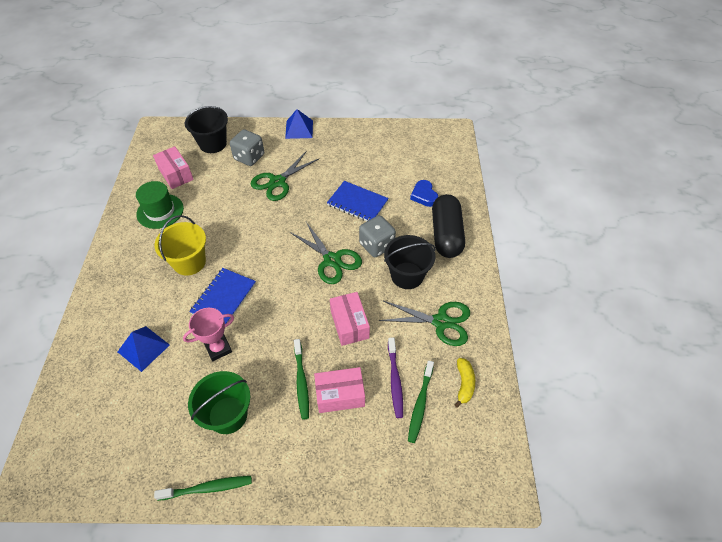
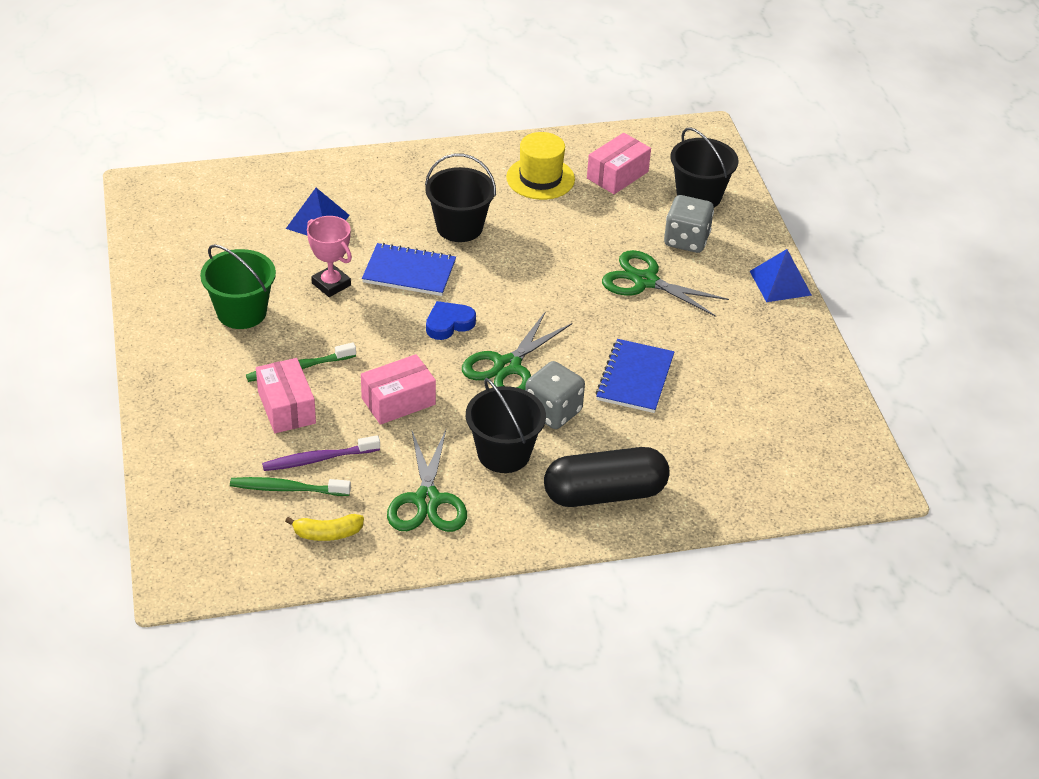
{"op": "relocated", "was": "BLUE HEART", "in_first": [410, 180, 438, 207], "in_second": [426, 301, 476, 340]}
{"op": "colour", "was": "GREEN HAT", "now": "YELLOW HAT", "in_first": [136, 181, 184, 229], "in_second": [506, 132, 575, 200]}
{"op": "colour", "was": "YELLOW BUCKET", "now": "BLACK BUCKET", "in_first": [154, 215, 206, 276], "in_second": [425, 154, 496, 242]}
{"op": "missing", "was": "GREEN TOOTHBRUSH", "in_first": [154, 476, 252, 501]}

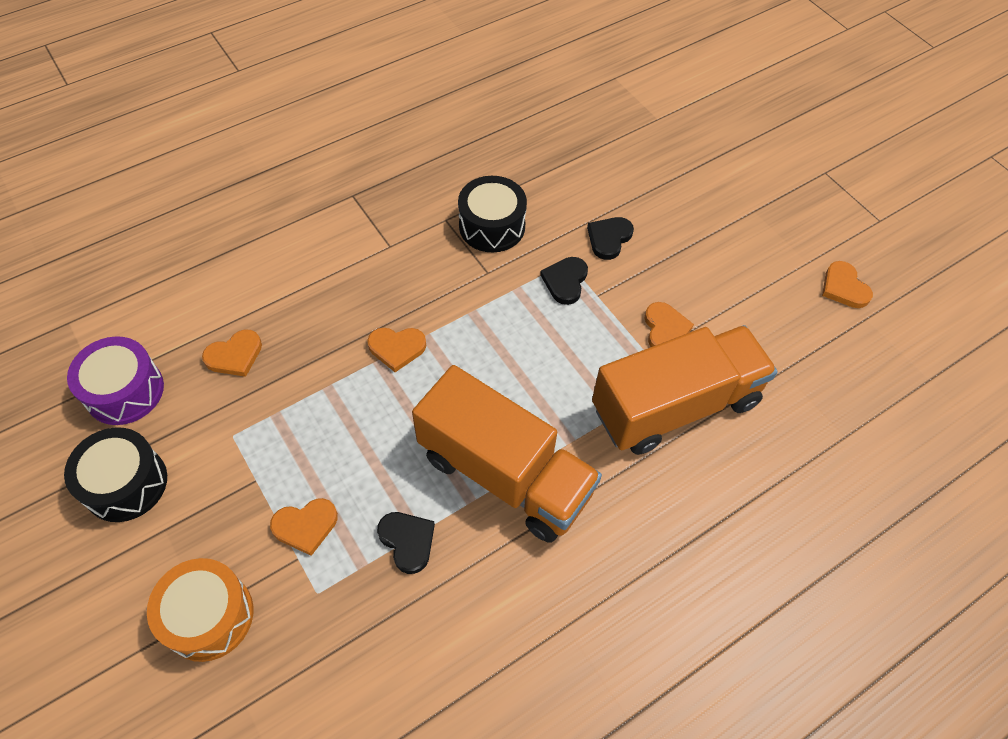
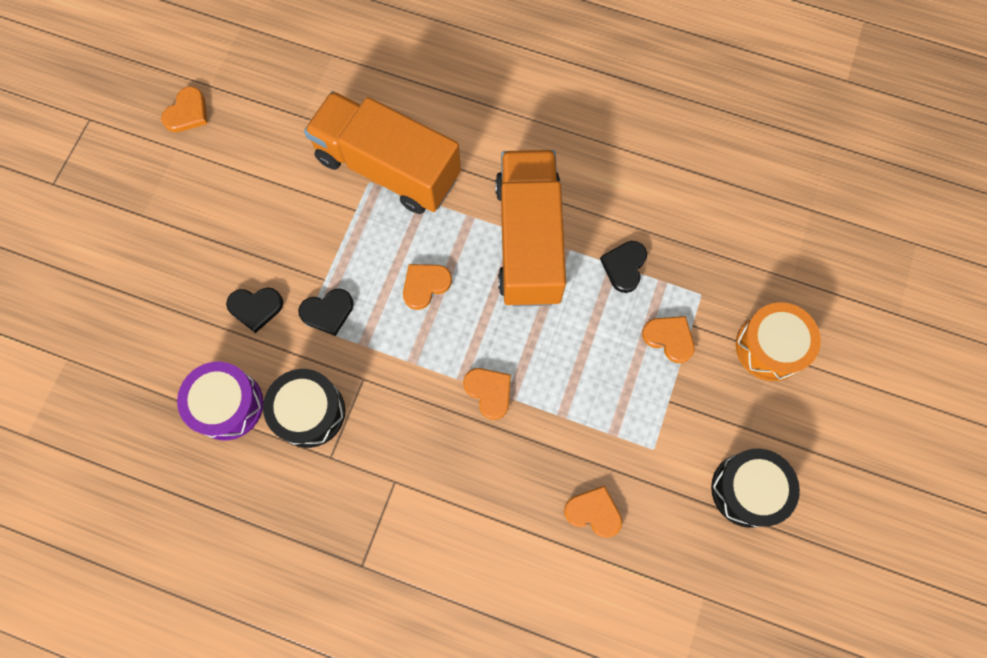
{"op": "relocated", "was": "ORANGE HEART", "in_first": [644, 302, 694, 347], "in_second": [403, 264, 452, 310]}
{"op": "relocated", "was": "PURPLE DRUM", "in_first": [67, 336, 164, 425], "in_second": [177, 362, 263, 440]}

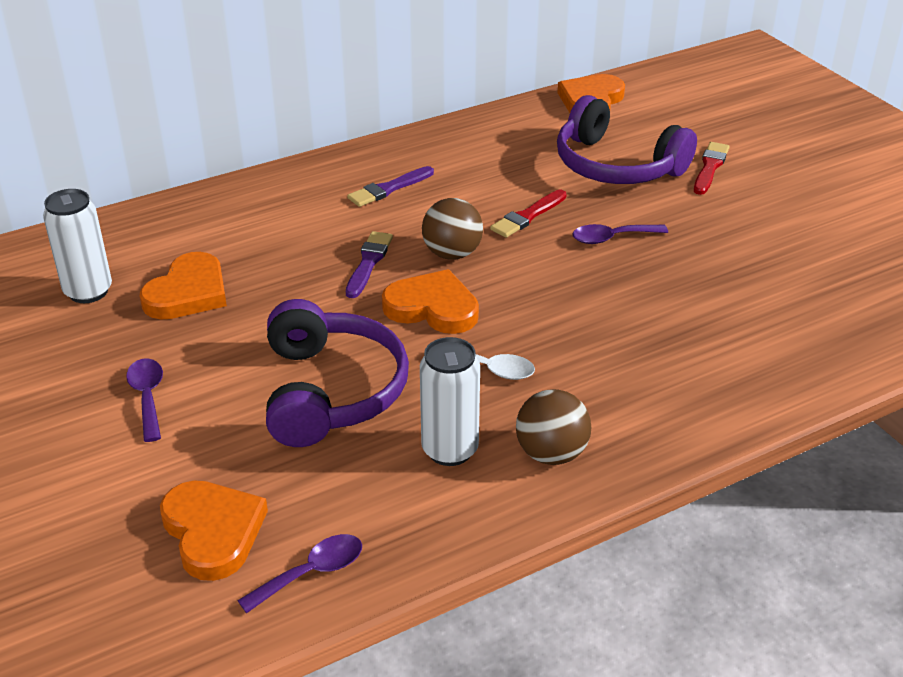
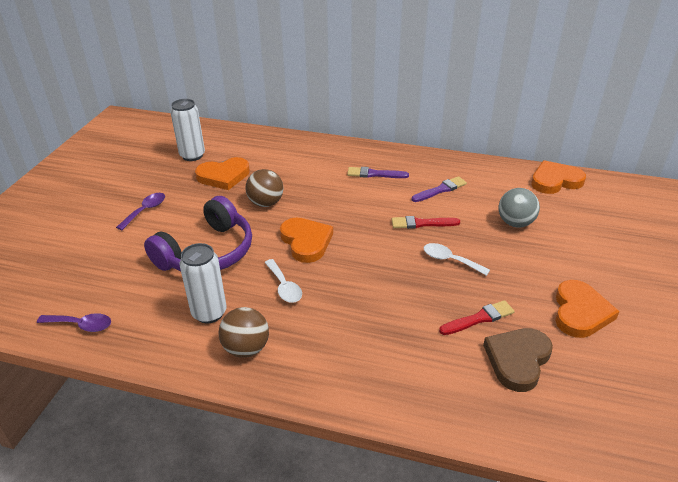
{"op": "exchanged", "was": "PURPLE HEADPHONES", "now": "GREY BALL", "in_first": [557, 95, 697, 184], "in_second": [498, 188, 540, 228]}
{"op": "relocated", "was": "RED BRUSH", "in_first": [694, 142, 730, 195], "in_second": [439, 300, 515, 335]}
{"op": "relocated", "was": "BROWN BALL", "in_first": [422, 198, 483, 260], "in_second": [245, 169, 283, 207]}
{"op": "colour", "was": "PURPLE SPOON", "now": "WHITE SPOON", "in_first": [572, 224, 668, 244], "in_second": [424, 243, 490, 276]}
{"op": "relocated", "was": "PURPLE BRUSH", "in_first": [346, 231, 393, 298], "in_second": [412, 176, 467, 202]}
{"op": "relocated", "was": "ORANGE HEART", "in_first": [160, 480, 268, 581], "in_second": [555, 280, 620, 338]}
{"op": "appeared", "now": "BROWN HEART", "in_second": [483, 328, 553, 392]}

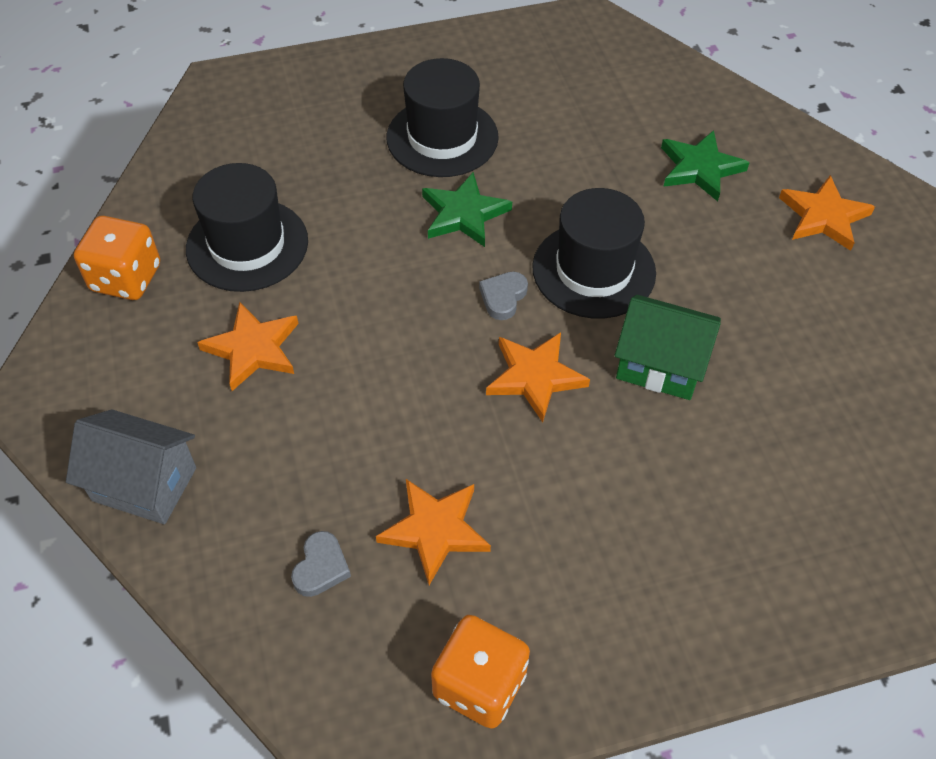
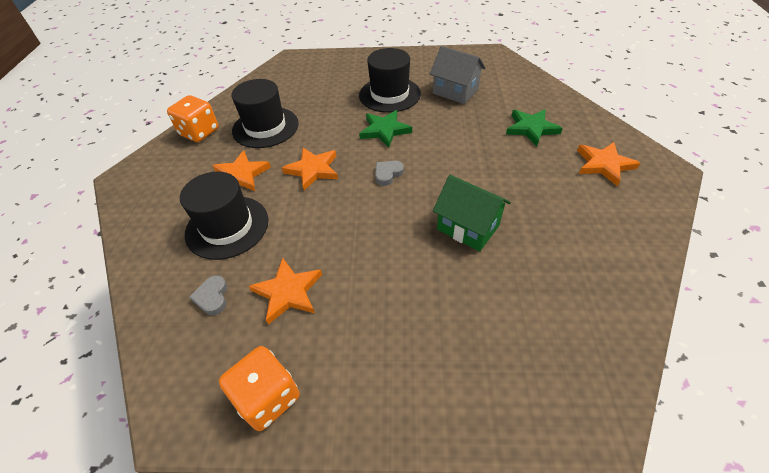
{"op": "relocated", "was": "BLACK HAT", "in_first": [532, 188, 656, 319], "in_second": [180, 172, 269, 260]}
{"op": "relocated", "was": "ORANGE STAR", "in_first": [486, 332, 590, 422], "in_second": [282, 148, 338, 190]}
{"op": "relocated", "was": "GREY HOUSE", "in_first": [66, 409, 196, 524], "in_second": [430, 46, 485, 104]}
{"op": "spun", "was": "GREY HEART", "in_first": [291, 531, 351, 597], "in_second": [190, 275, 228, 315], "clockwise": 135}

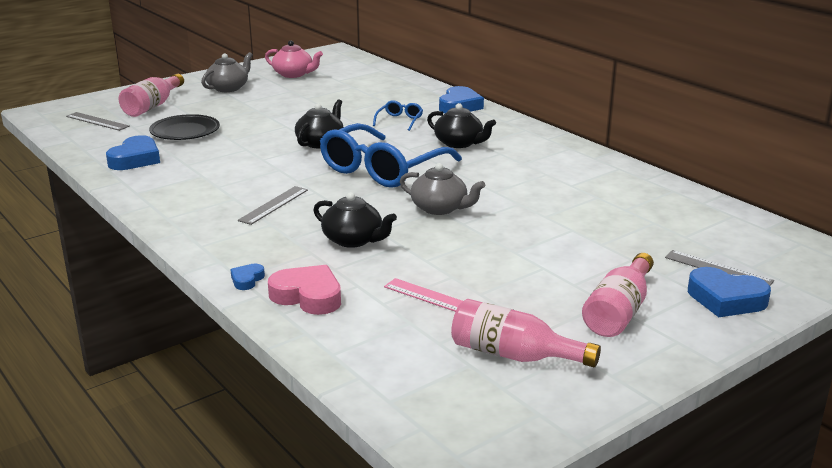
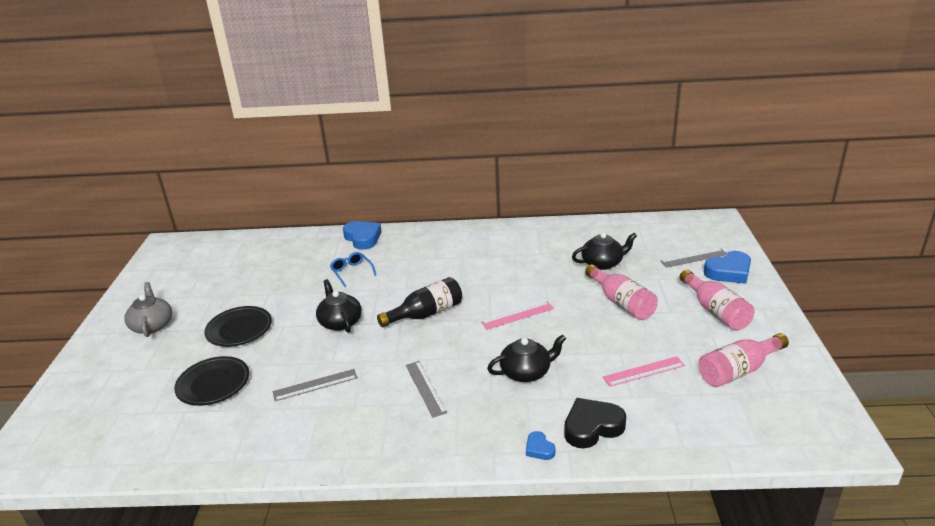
{"op": "missing", "was": "PINK TEAPOT", "in_first": [265, 40, 323, 78]}
{"op": "relocated", "was": "PINK BOTTLE", "in_first": [119, 73, 184, 117], "in_second": [585, 264, 658, 320]}
{"op": "relocated", "was": "BLACK TEAPOT", "in_first": [427, 103, 496, 148], "in_second": [572, 233, 637, 270]}
{"op": "relocated", "was": "GREY RULER", "in_first": [66, 112, 130, 131], "in_second": [273, 369, 358, 401]}
{"op": "exchanged", "was": "BLUE GLASSES", "now": "BLACK BOTTLE", "in_first": [320, 123, 462, 188], "in_second": [377, 277, 462, 327]}
{"op": "missing", "was": "BLUE HEART", "in_first": [106, 135, 160, 170]}
{"op": "exchanged", "was": "GREY TEAPOT", "now": "PINK RULER", "in_first": [400, 163, 485, 215], "in_second": [481, 301, 554, 330]}
{"op": "colour", "was": "PINK HEART", "now": "BLACK HEART", "in_first": [268, 265, 341, 315], "in_second": [564, 398, 626, 448]}
{"op": "appeared", "now": "BLACK PLATE", "in_second": [204, 306, 272, 347]}

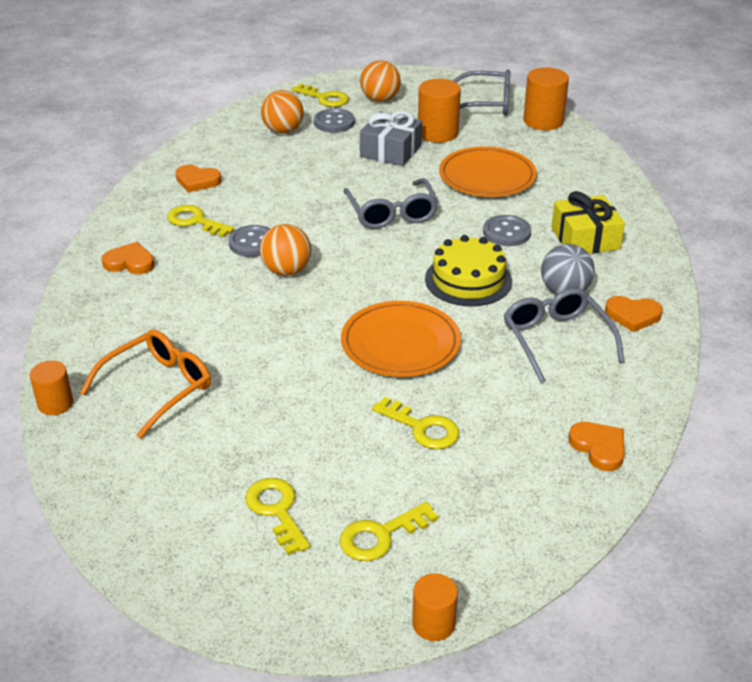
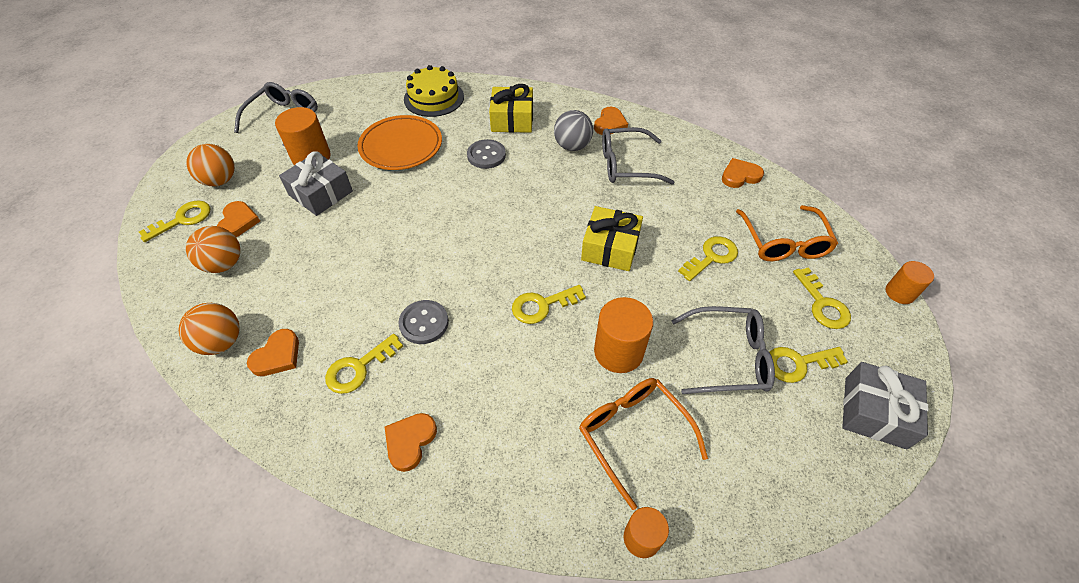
{"op": "relocated", "was": "ORANGE CYLINDER", "in_first": [523, 67, 569, 130], "in_second": [594, 297, 653, 373]}
{"op": "exchanged", "was": "GREY BUTTON", "now": "ORANGE HEART", "in_first": [314, 109, 355, 133], "in_second": [217, 201, 260, 237]}
{"op": "relocated", "was": "GREY GLASSES", "in_first": [344, 178, 438, 229], "in_second": [671, 306, 775, 394]}
{"op": "relocated", "was": "ORANGE BALL", "in_first": [260, 224, 311, 276], "in_second": [179, 303, 240, 355]}
{"op": "relocated", "was": "YELLOW CAKE", "in_first": [425, 235, 512, 306], "in_second": [404, 65, 464, 117]}
{"op": "exchanged", "was": "ORANGE PLATE", "now": "YELLOW GIFT", "in_first": [341, 301, 461, 377], "in_second": [581, 206, 643, 271]}
{"op": "appeared", "now": "ORANGE GLASSES", "in_second": [736, 205, 838, 261]}
{"op": "appeared", "now": "YELLOW KEY", "in_second": [512, 285, 586, 324]}
{"op": "appeared", "now": "GREY GIFT", "in_second": [842, 362, 928, 449]}

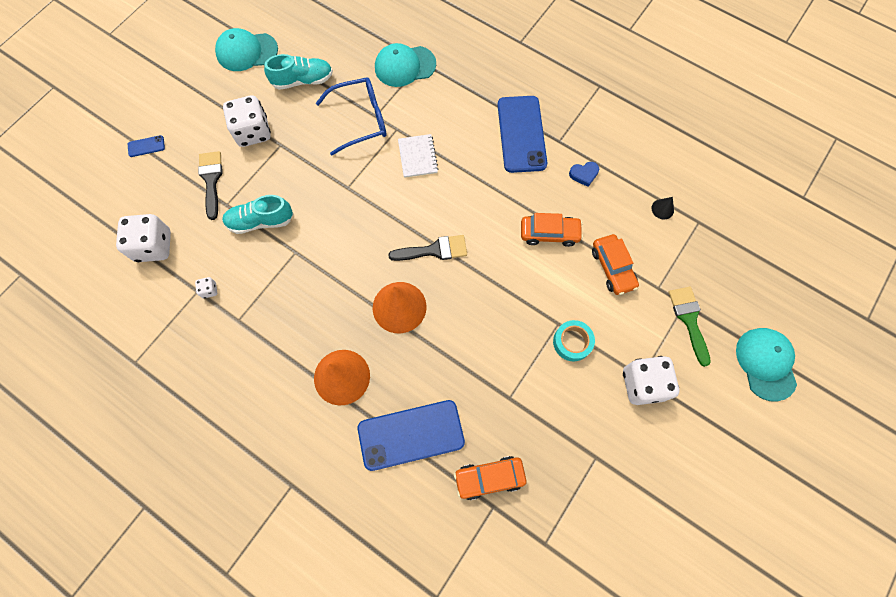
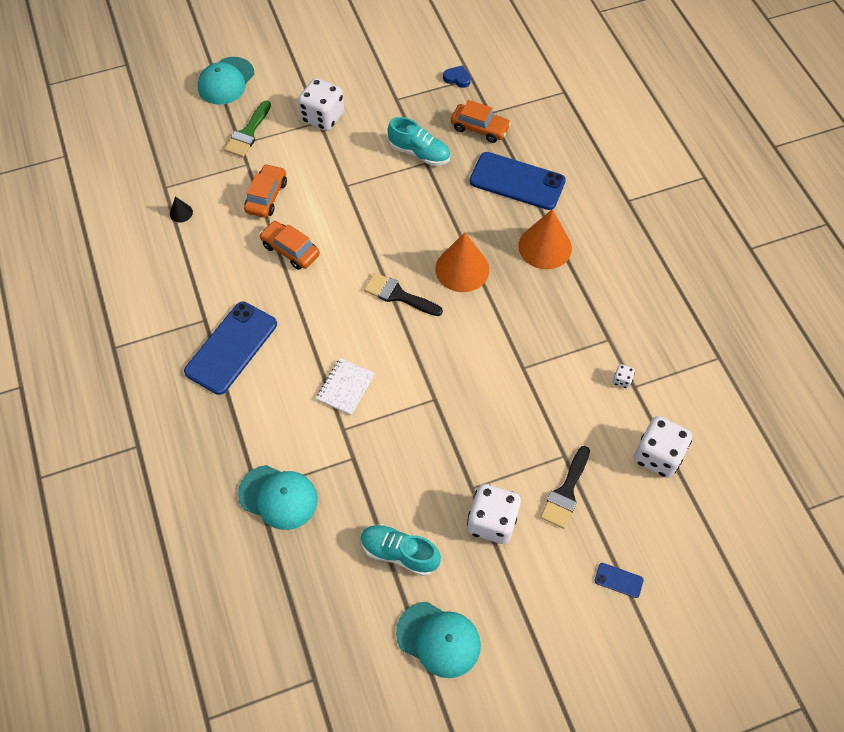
{"op": "missing", "was": "BLUE GLASSES", "in_first": [316, 77, 387, 155]}
{"op": "relocated", "was": "BLUE HEART", "in_first": [569, 162, 599, 187], "in_second": [443, 65, 471, 88]}
{"op": "relocated", "was": "TURQUOISE SHOE", "in_first": [222, 195, 293, 234], "in_second": [387, 117, 451, 166]}
{"op": "missing", "was": "TURQUOISE TAPE", "in_first": [553, 320, 595, 361]}

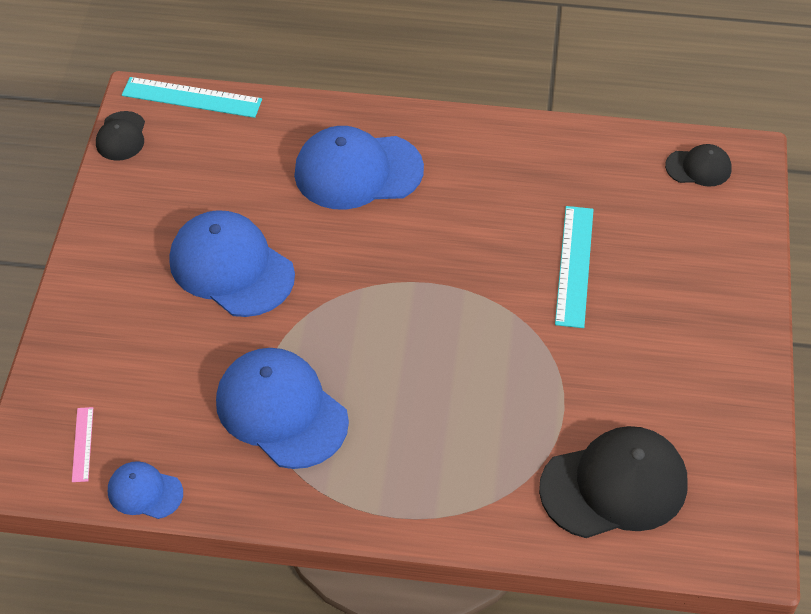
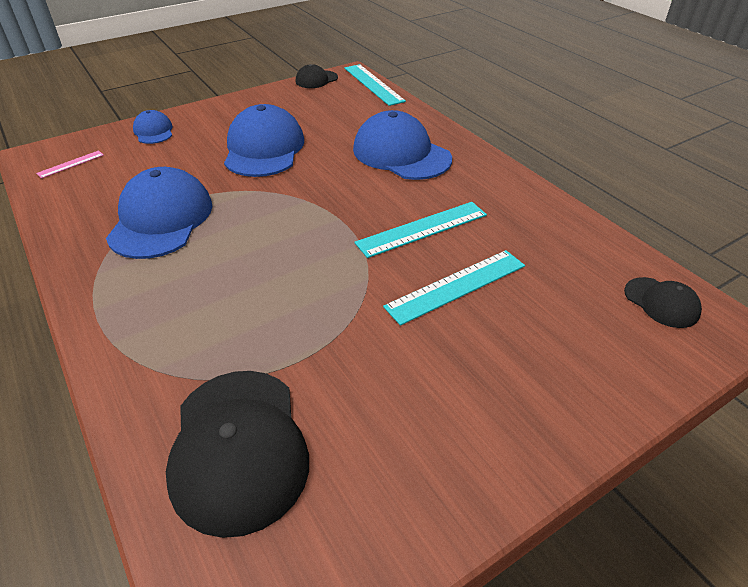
{"op": "spun", "was": "BLACK CAP", "in_first": [539, 426, 688, 538], "in_second": [166, 371, 309, 538], "clockwise": 45}
{"op": "relocated", "was": "BLUE CAP", "in_first": [108, 461, 183, 519], "in_second": [133, 110, 172, 144]}
{"op": "appeared", "now": "TURQUOISE RULER", "in_second": [354, 202, 487, 258]}

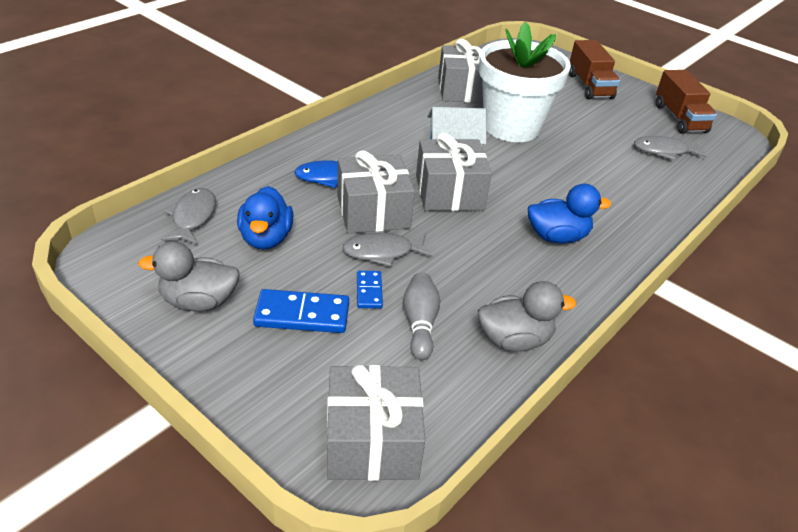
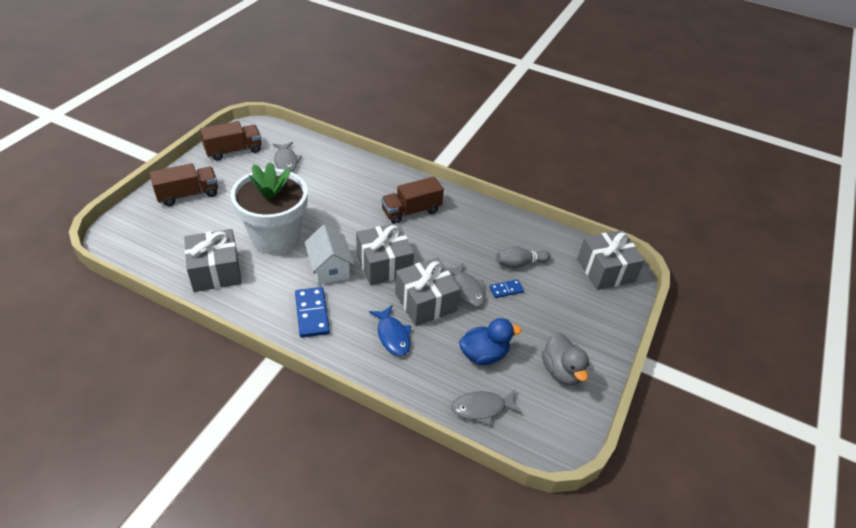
{"op": "exchanged", "was": "BLUE DUCK", "now": "BROWN TRUCK", "in_first": [528, 184, 611, 244], "in_second": [381, 177, 444, 224]}
{"op": "missing", "was": "GREY DUCK", "in_first": [478, 281, 576, 351]}
{"op": "relocated", "was": "BLUE DOMINO", "in_first": [253, 289, 349, 333], "in_second": [295, 287, 330, 338]}

